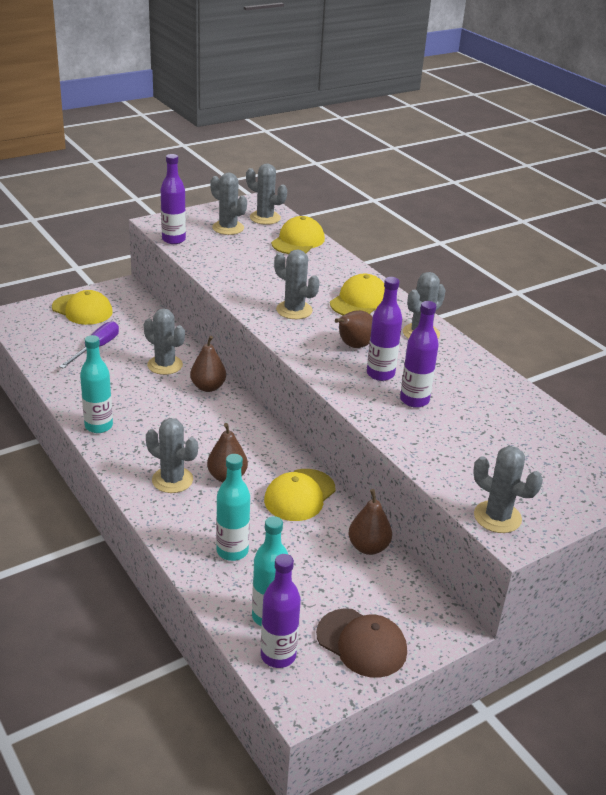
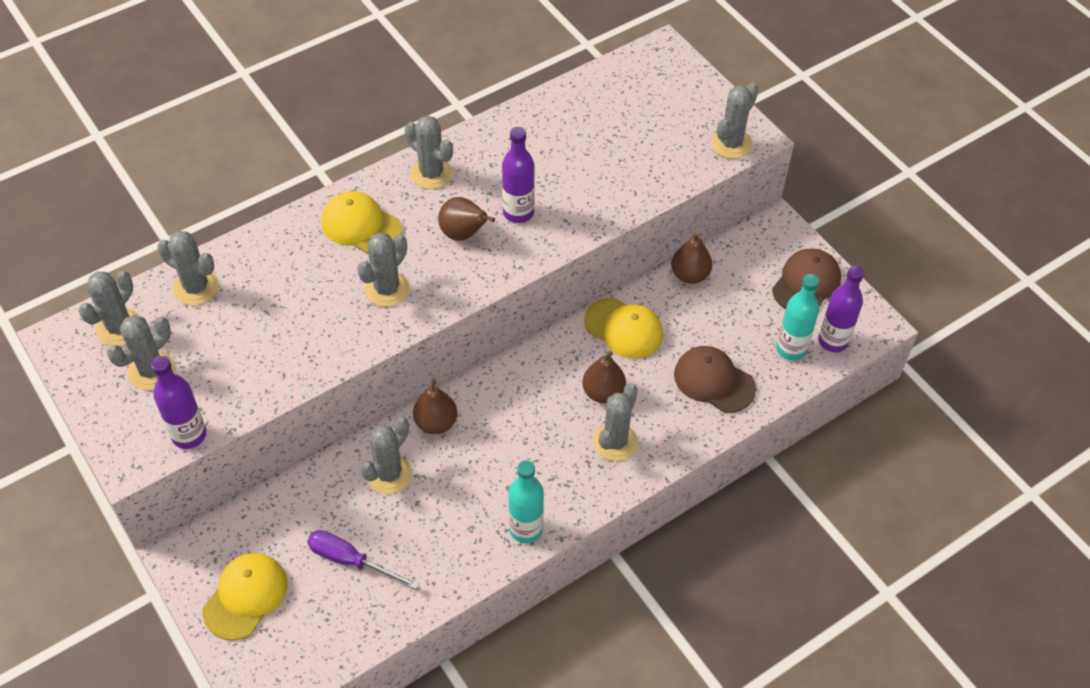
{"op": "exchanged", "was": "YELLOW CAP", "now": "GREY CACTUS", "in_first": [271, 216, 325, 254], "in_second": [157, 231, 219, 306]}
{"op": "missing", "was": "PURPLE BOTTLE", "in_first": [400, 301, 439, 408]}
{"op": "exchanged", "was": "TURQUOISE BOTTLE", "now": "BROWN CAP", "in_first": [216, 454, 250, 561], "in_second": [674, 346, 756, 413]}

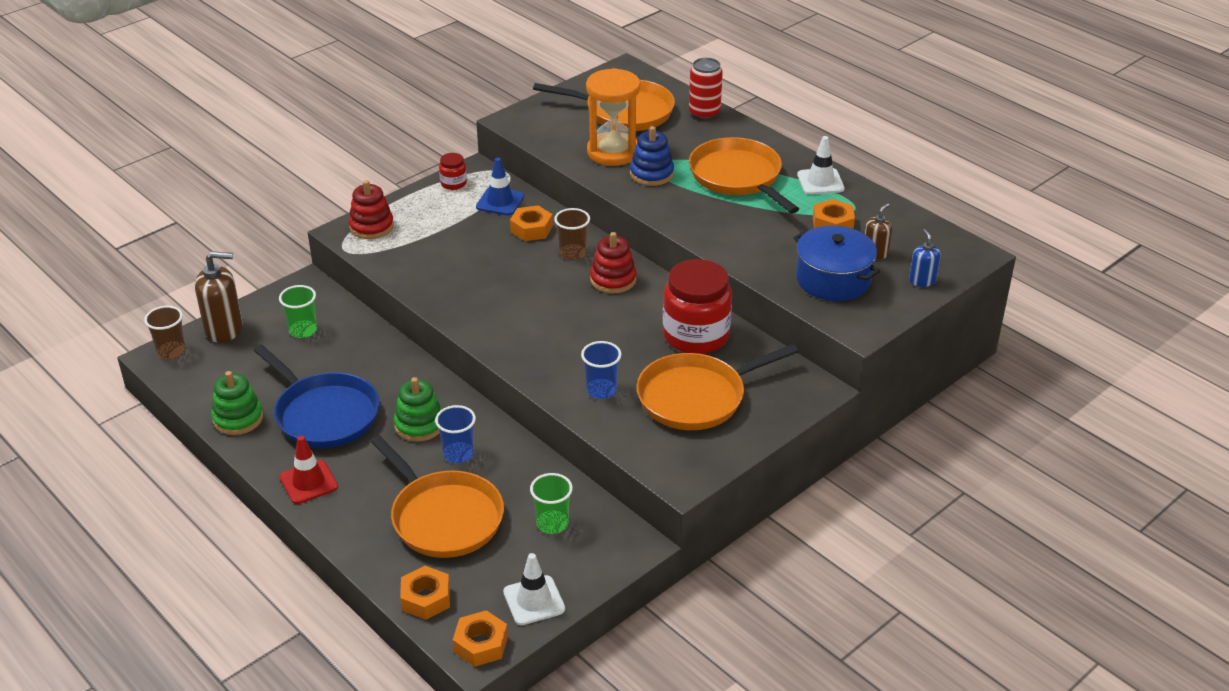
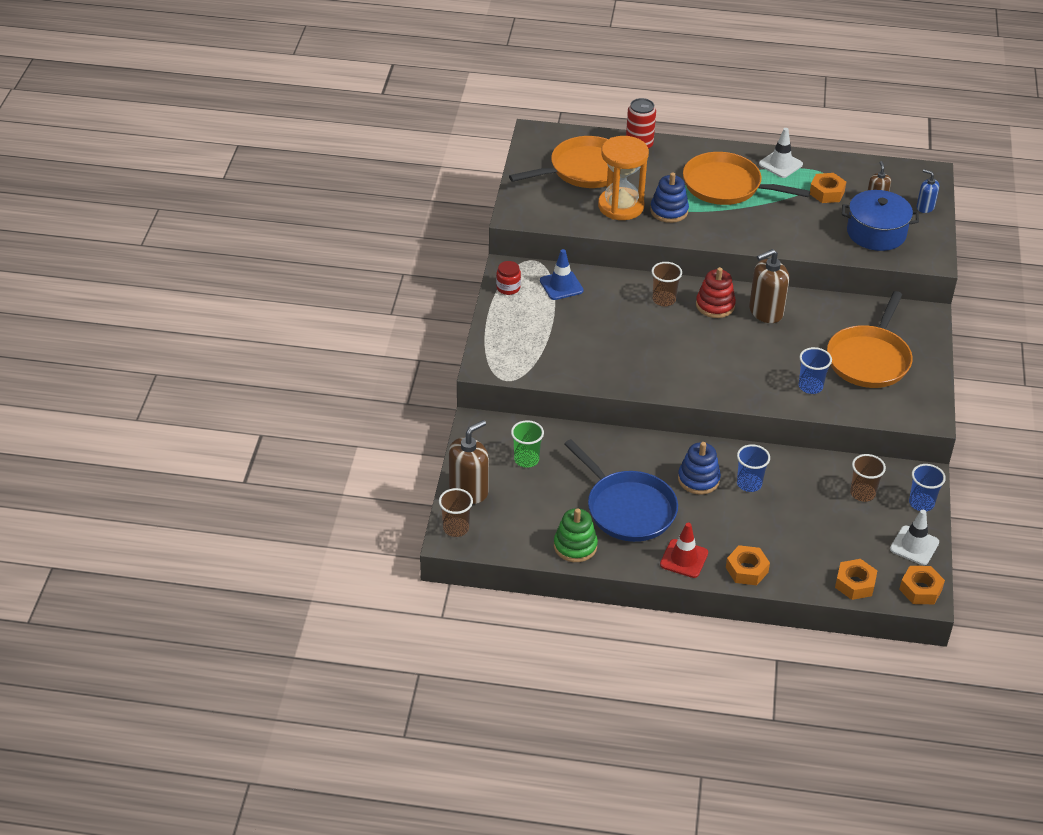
{"op": "missing", "was": "RED STACKING TOY", "in_first": [348, 180, 394, 239]}
{"op": "relocated", "was": "ORANGE NUT", "in_first": [510, 205, 553, 241], "in_second": [726, 545, 770, 585]}
{"op": "missing", "was": "RED JAR", "in_first": [663, 259, 732, 354]}
{"op": "spun", "was": "BLUE PAN", "in_first": [253, 345, 380, 448], "in_second": [564, 439, 678, 542], "clockwise": 45}
{"op": "colour", "was": "GREEN STACKING TOY", "now": "BLUE STACKING TOY", "in_first": [394, 377, 442, 442], "in_second": [678, 442, 721, 495]}
{"op": "missing", "was": "ORANGE PAN", "in_first": [370, 435, 504, 558]}
{"op": "colour", "was": "GREEN CUP", "now": "BROWN CUP", "in_first": [530, 473, 573, 534], "in_second": [850, 454, 886, 502]}
{"op": "appeared", "now": "BROWN SOAP DISPENSER", "in_second": [749, 249, 789, 323]}
{"op": "appeared", "now": "BLUE CUP", "in_second": [909, 464, 946, 511]}

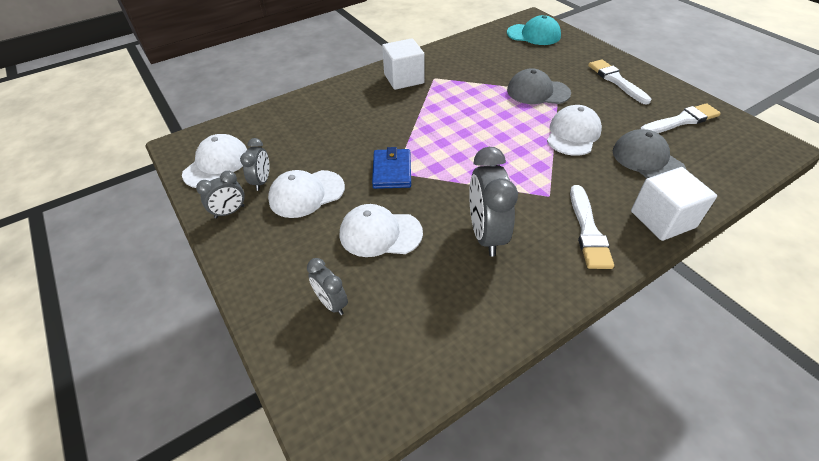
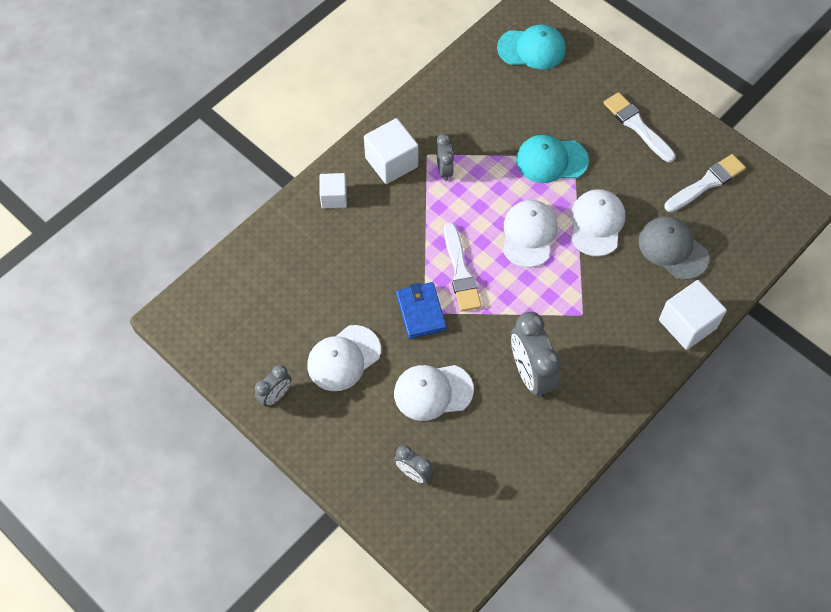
{"op": "colour", "was": "GREY CAP", "now": "TURQUOISE CAP", "in_first": [507, 68, 571, 104], "in_second": [516, 135, 589, 183]}
{"op": "relocated", "was": "WHITE CAP", "in_first": [182, 134, 247, 188], "in_second": [503, 200, 558, 268]}
{"op": "relocated", "was": "GREY CLOCK", "in_first": [240, 138, 269, 191], "in_second": [436, 134, 454, 181]}
{"op": "relocated", "was": "WHITE BRUSH", "in_first": [570, 185, 614, 269], "in_second": [444, 223, 482, 312]}
{"op": "appeared", "now": "WHITE CUBE", "in_second": [319, 173, 347, 208]}

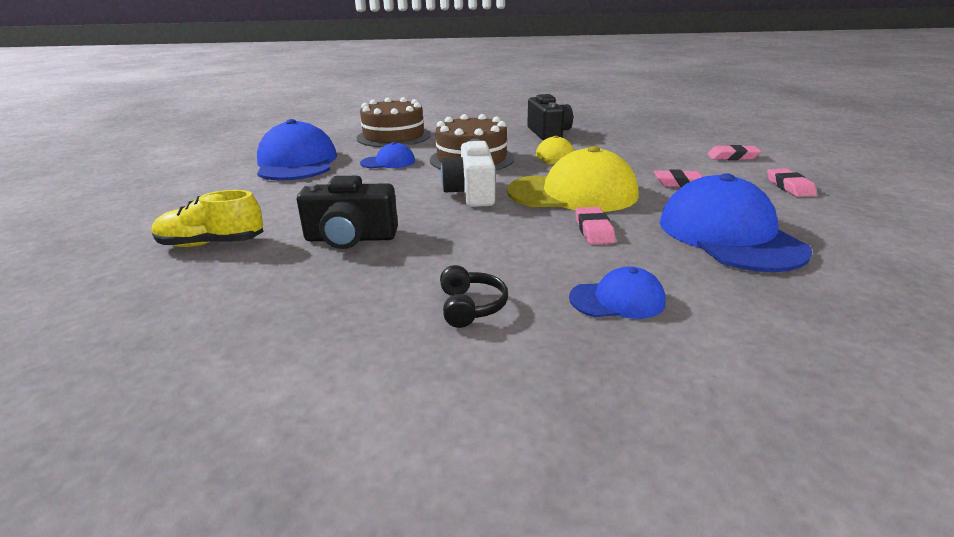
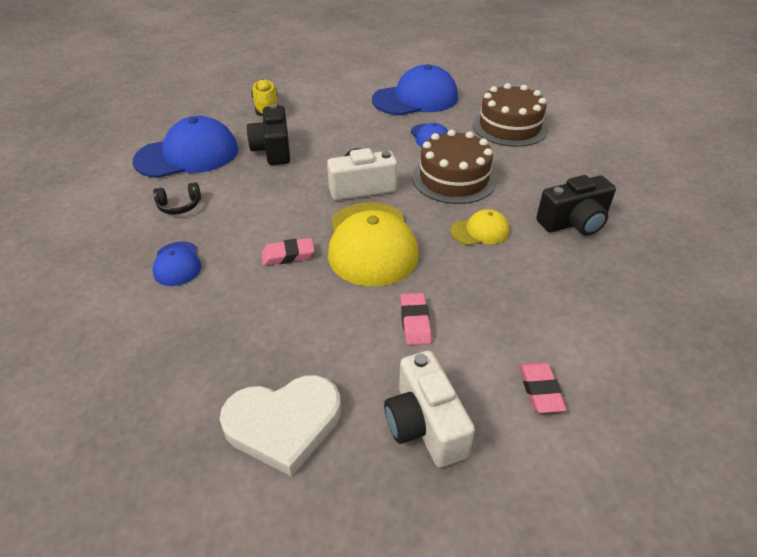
{"op": "exchanged", "was": "PINK ERASER", "now": "WHITE CAMERA", "in_first": [767, 168, 817, 197], "in_second": [384, 351, 475, 468]}
{"op": "relocated", "was": "BLUE CAP", "in_first": [659, 173, 812, 272], "in_second": [133, 116, 238, 178]}
{"op": "appeared", "now": "WHITE HEART", "in_second": [220, 375, 341, 477]}

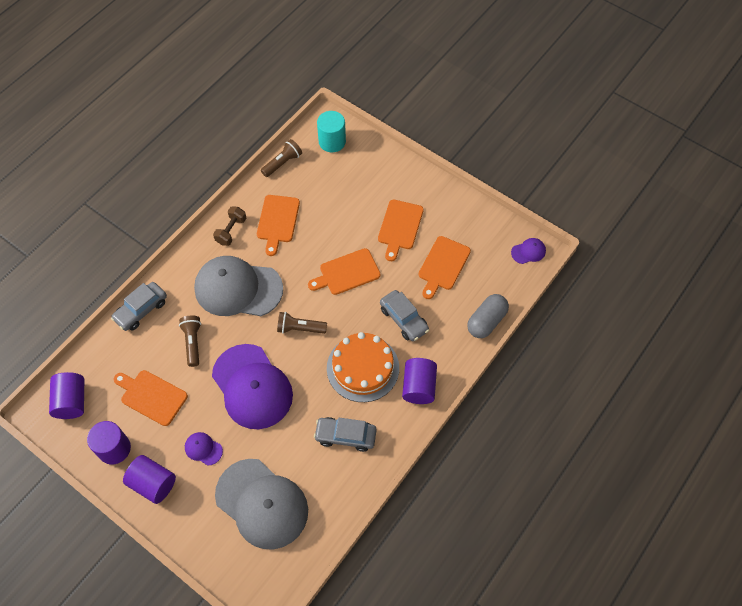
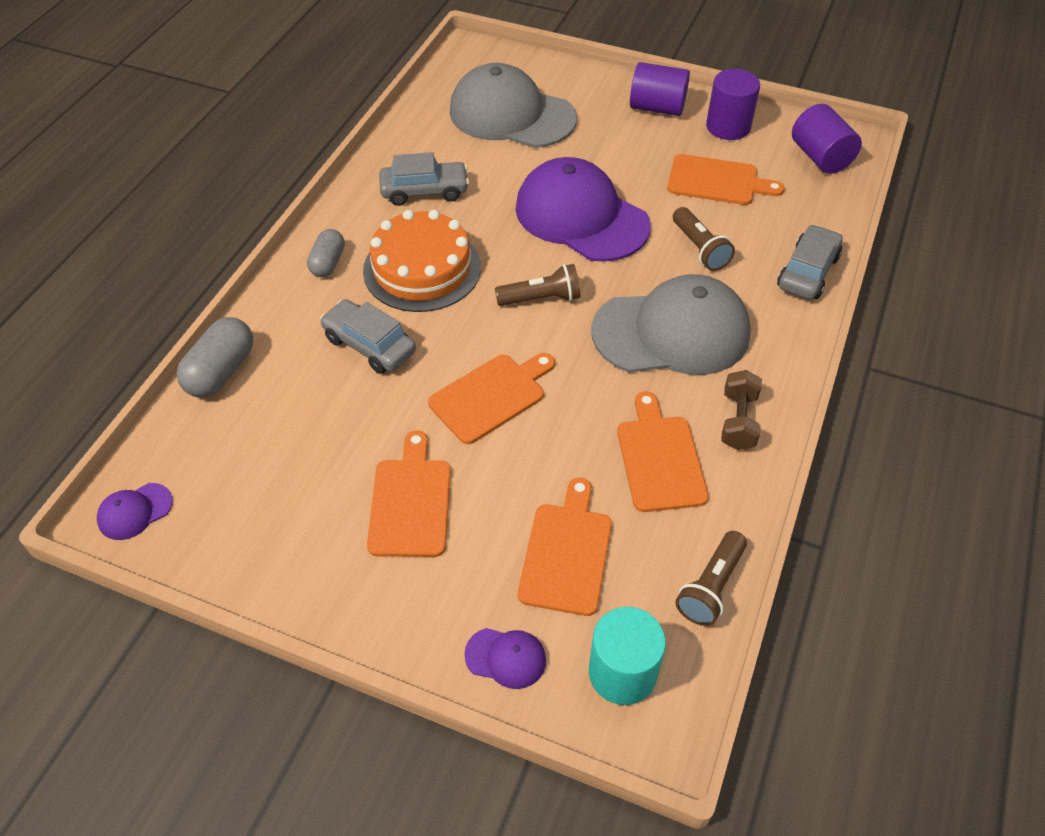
{"op": "relocated", "was": "ORANGE CUTTING BOARD", "in_first": [419, 236, 471, 299], "in_second": [518, 478, 612, 616]}
{"op": "exchanged", "was": "PURPLE CYLINDER", "now": "GREY CAPSULE", "in_first": [402, 358, 437, 404], "in_second": [307, 229, 345, 277]}
{"op": "relocated", "was": "PURPLE CAP", "in_first": [185, 432, 223, 465], "in_second": [464, 628, 546, 689]}

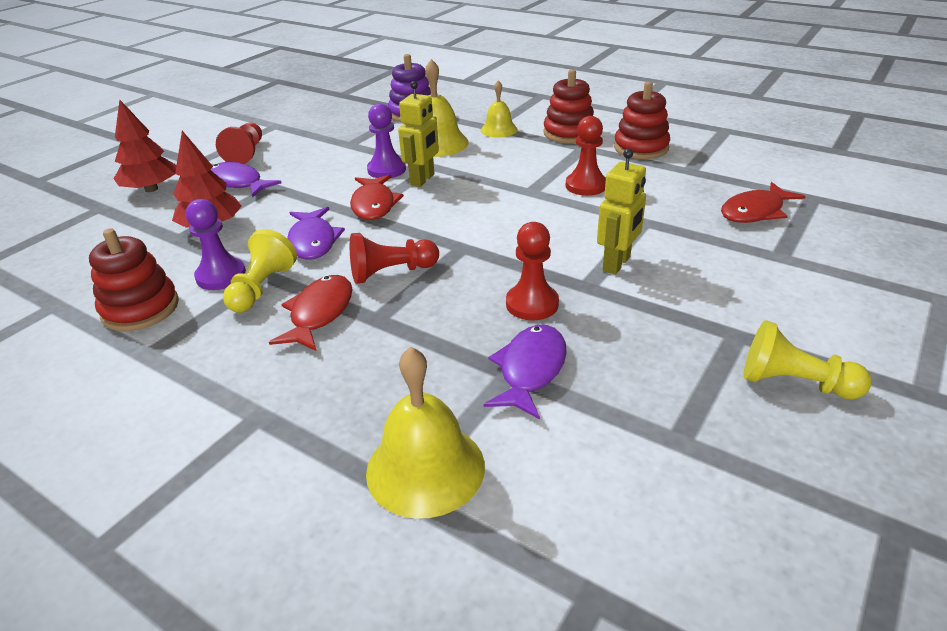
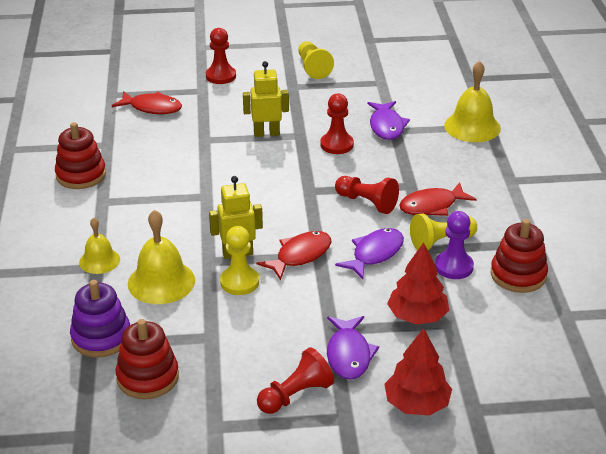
{"op": "relocated", "was": "RED STACKING TOY", "in_first": [544, 69, 594, 143], "in_second": [116, 319, 179, 399]}
{"op": "colour", "was": "PURPLE PAWN", "now": "YELLOW PAWN", "in_first": [367, 104, 406, 178], "in_second": [220, 226, 259, 295]}
{"op": "relocated", "was": "RED PAWN", "in_first": [566, 116, 606, 196], "in_second": [206, 28, 236, 84]}
{"op": "spun", "was": "PURPLE FISH", "in_first": [484, 325, 567, 420], "in_second": [367, 101, 410, 140], "clockwise": -75}

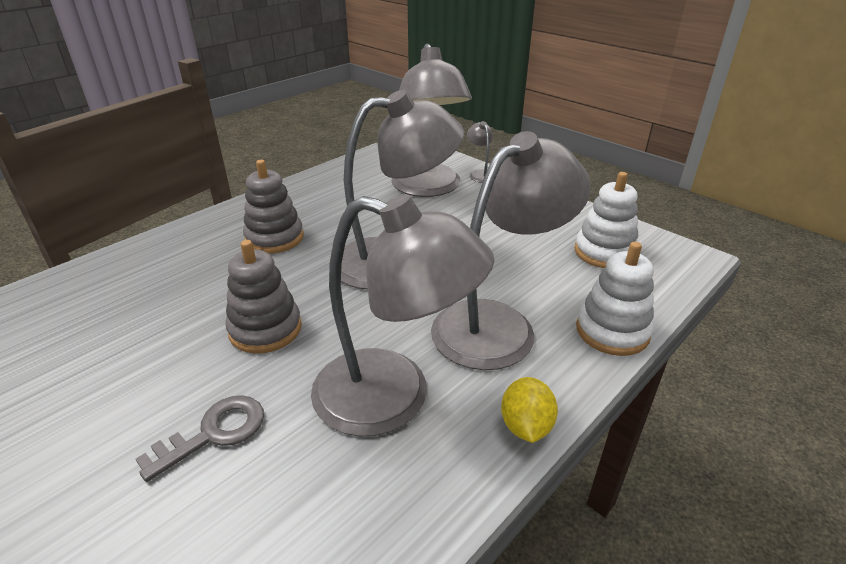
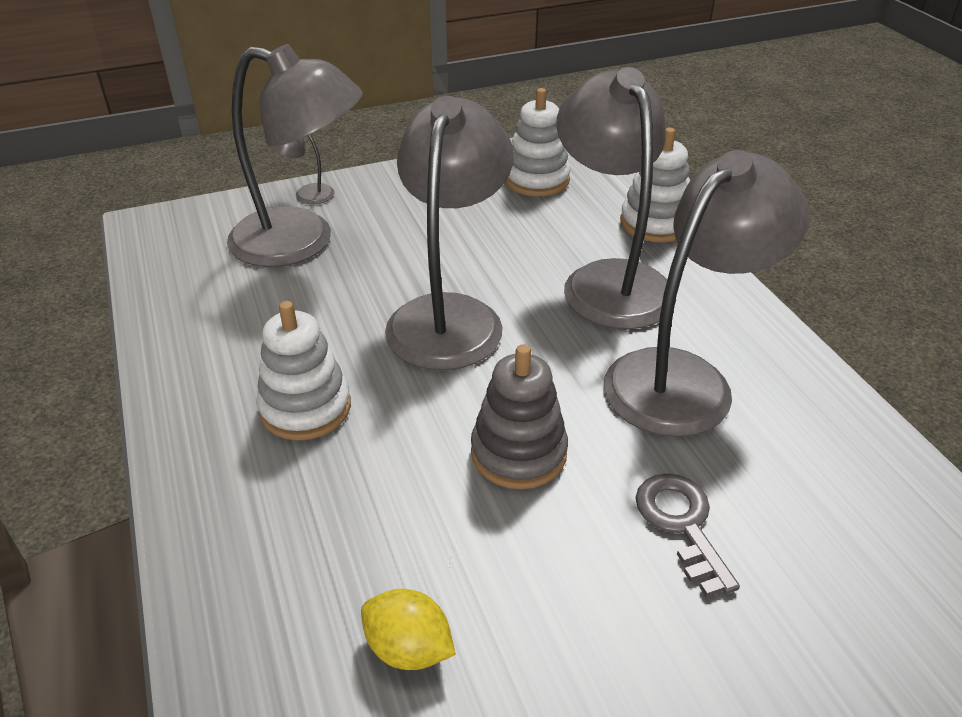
{"op": "colour", "was": "GREY STACKING TOY", "now": "WHITE STACKING TOY", "in_first": [243, 160, 304, 253], "in_second": [256, 301, 351, 440]}
{"op": "relocated", "was": "YELLOW LEMON", "in_first": [501, 377, 558, 443], "in_second": [361, 589, 456, 670]}

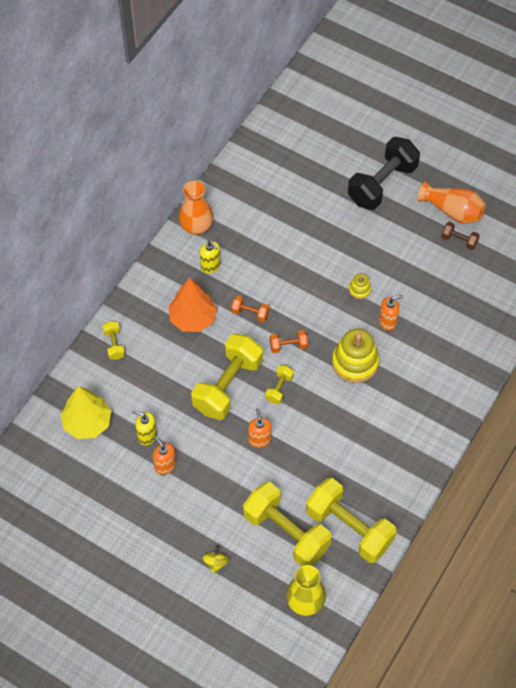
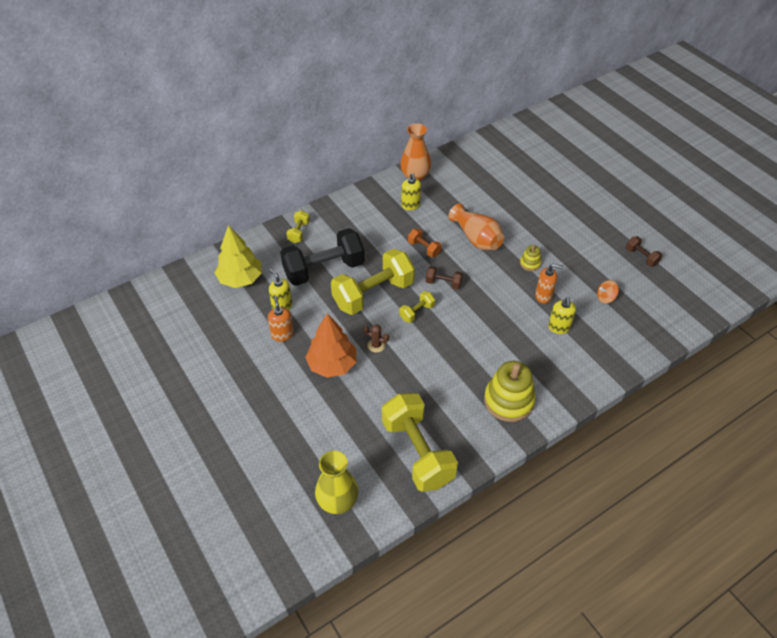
{"op": "relocated", "was": "BLACK DUMBBELL", "in_first": [348, 137, 420, 210], "in_second": [280, 228, 365, 286]}
{"op": "relocated", "was": "ORANGE VASE", "in_first": [418, 181, 486, 224], "in_second": [448, 203, 504, 250]}
{"op": "relocated", "was": "ORANGE TREE", "in_first": [168, 278, 217, 332], "in_second": [305, 313, 356, 378]}
{"op": "relocated", "was": "YELLOW STACKING TOY", "in_first": [332, 328, 379, 383], "in_second": [484, 361, 536, 422]}
{"op": "colour", "was": "ORANGE DUMBBELL", "now": "BROWN DUMBBELL", "in_first": [270, 330, 308, 353], "in_second": [426, 266, 463, 289]}
{"op": "exchanged", "was": "ORANGE SOAP DISPENSER", "now": "BROWN CACTUS", "in_first": [248, 408, 272, 448], "in_second": [363, 324, 389, 353]}
{"op": "missing", "was": "YELLOW DUMBBELL", "in_first": [243, 482, 332, 566]}
{"op": "missing", "was": "YELLOW SPINNING TOP", "in_first": [203, 545, 229, 574]}
{"op": "appeared", "now": "ORANGE SPINNING TOP", "in_second": [597, 280, 619, 303]}
{"op": "appeared", "now": "YELLOW SOAP DISPENSER", "in_second": [548, 297, 576, 334]}

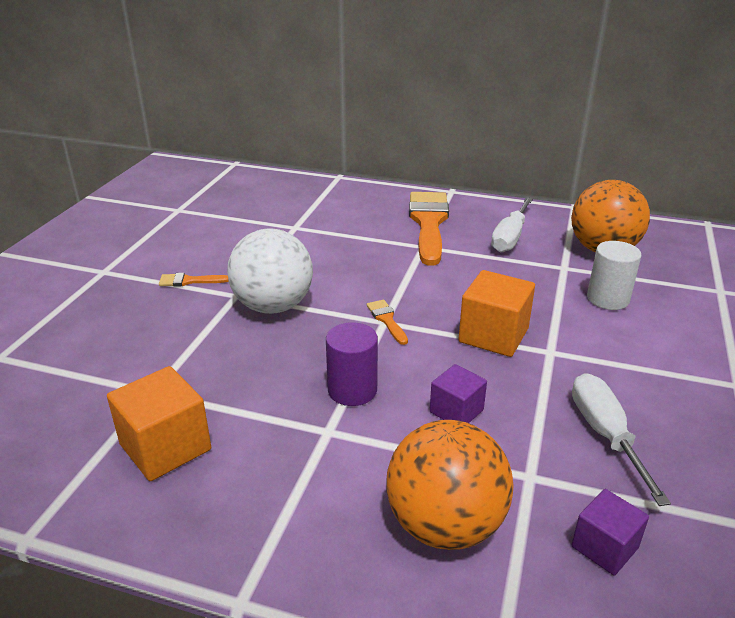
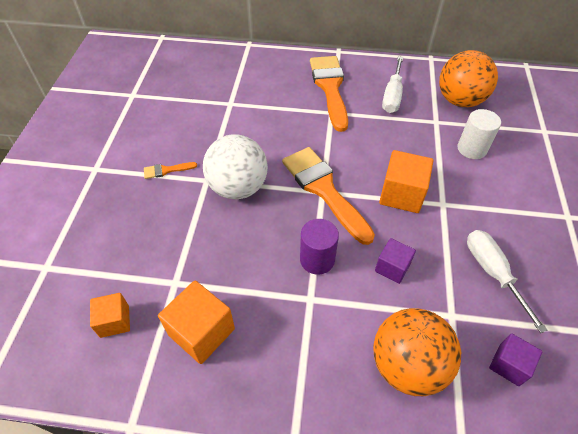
{"op": "size", "was": "ORANGE BRUSH", "in_first": [367, 300, 408, 345], "in_second": [282, 147, 375, 245], "ratio": 2.37}
{"op": "appeared", "now": "ORANGE CUBE", "in_second": [90, 293, 130, 338]}

